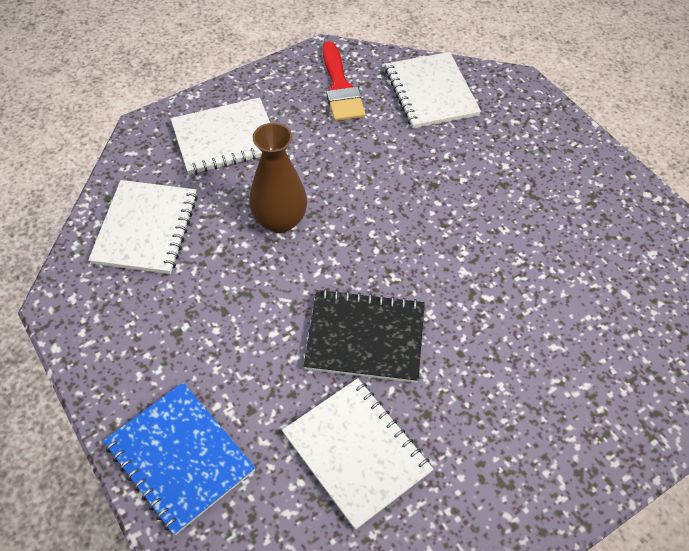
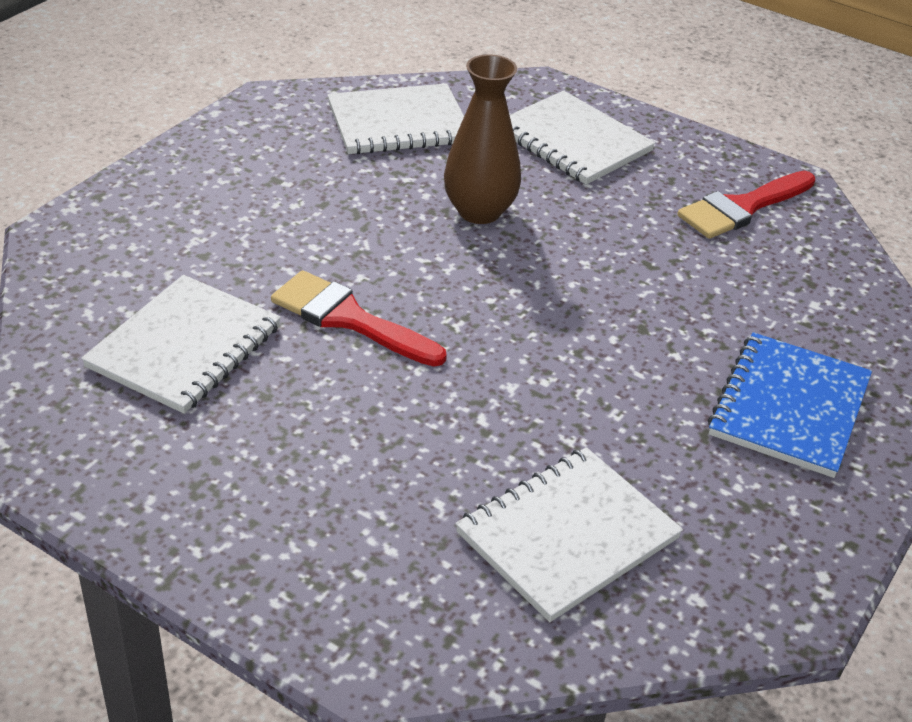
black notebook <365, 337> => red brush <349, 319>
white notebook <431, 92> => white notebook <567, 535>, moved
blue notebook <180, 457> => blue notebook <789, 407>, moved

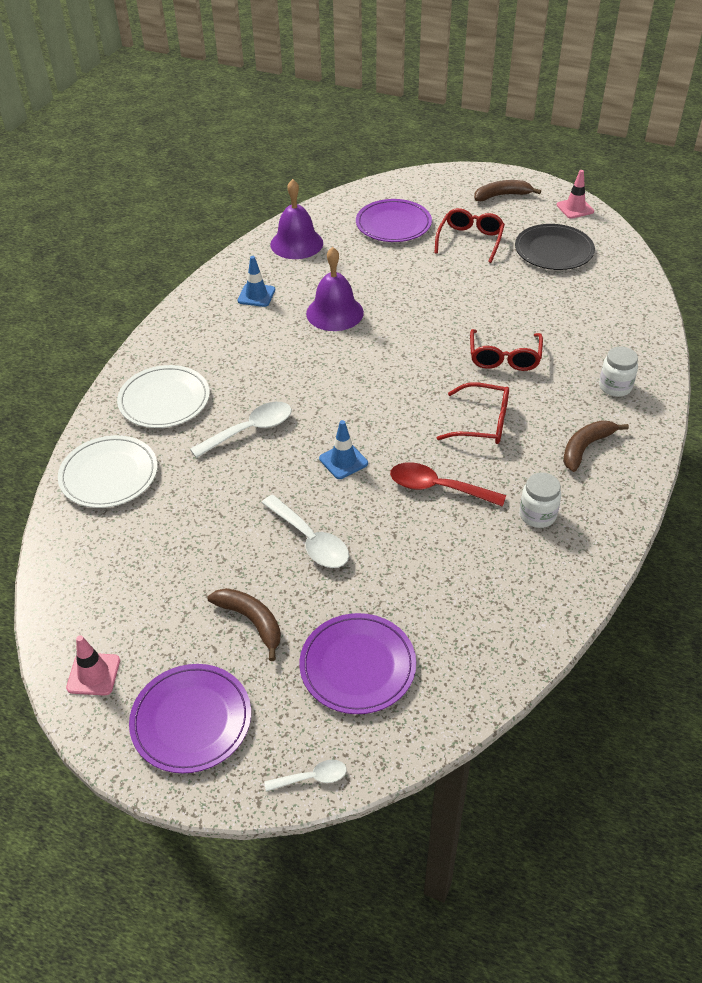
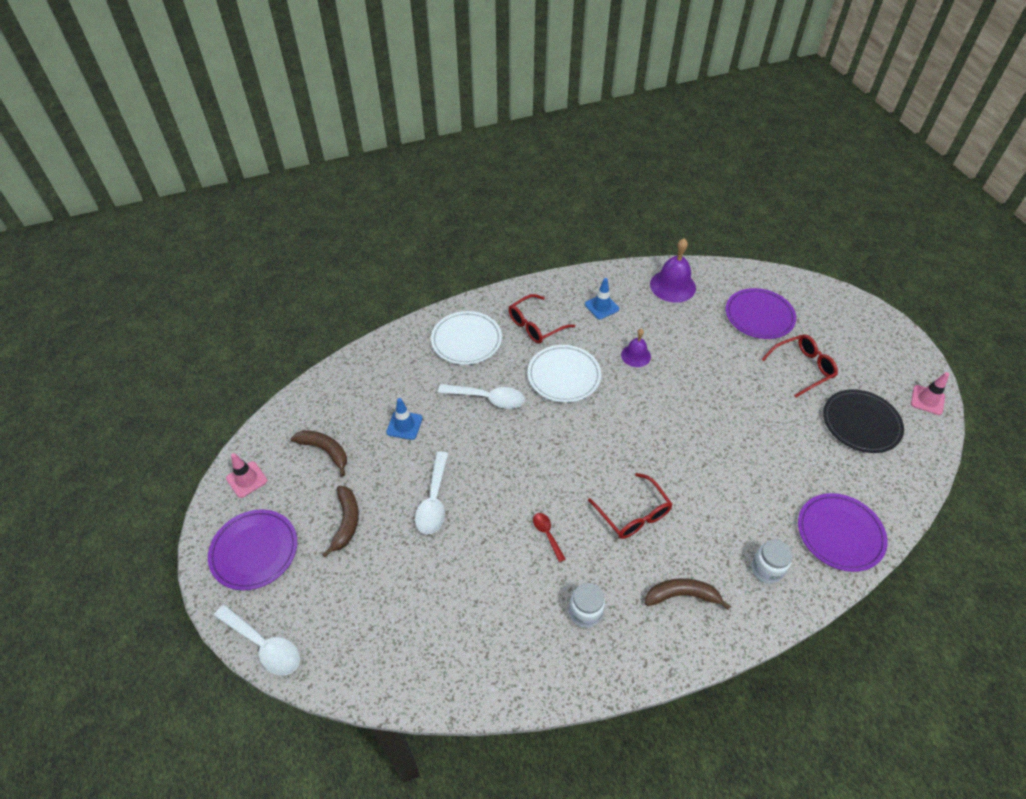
white spoon <312, 778> => white spoon <264, 645>, x1.79
brown banana <502, 195> => brown banana <325, 451>, moved
blue traffic cone <343, 461> => blue traffic cone <404, 425>, moved
red glasses <504, 358> => red glasses <535, 325>, moved
white plate <109, 475> => white plate <564, 376>, moved
red spoon <438, 488> => red spoon <547, 534>, x0.56
purple bell <334, 313> => purple bell <636, 355>, x0.60
purple plate <357, 666> => purple plate <840, 533>, moved

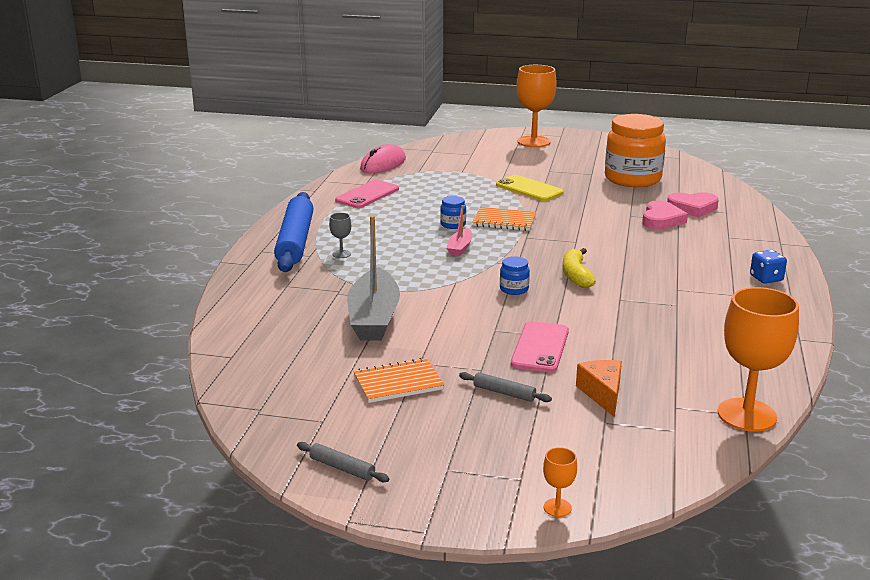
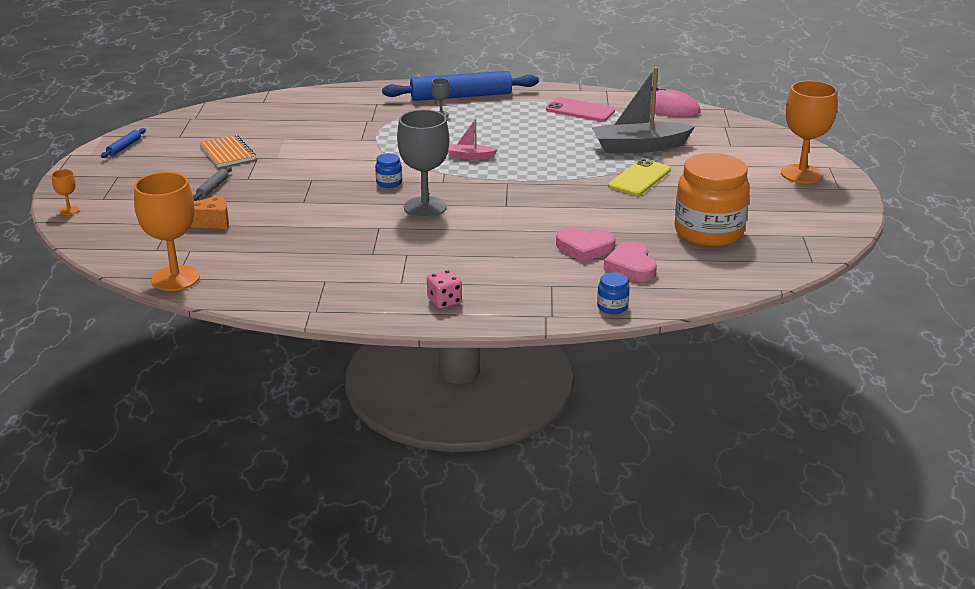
grey rolling pin <342, 468> => blue rolling pin <124, 147>
yellow banana <576, 275> => grey goblet <425, 207>
blue dice <766, 278> => pink dice <444, 301>
grey boat <374, 318> => grey boat <639, 147>, moved
blue jar <453, 224> => blue jar <612, 307>, moved
orange notebook <504, 221> => nothing
pink phone <540, 347> => nothing

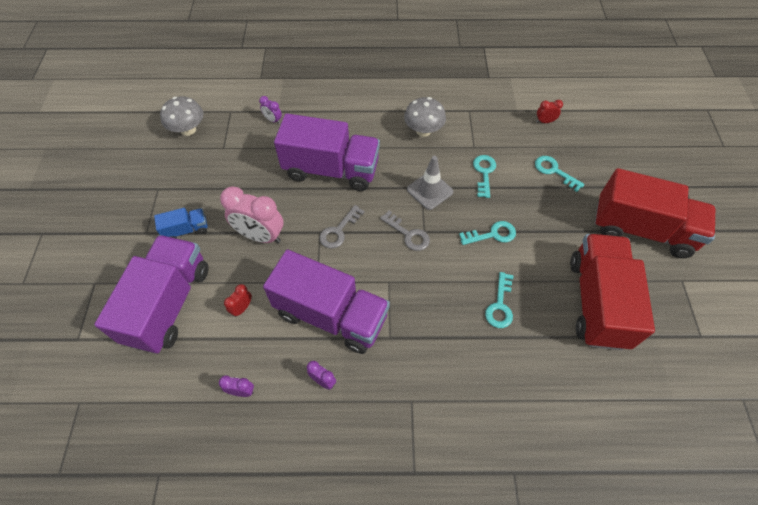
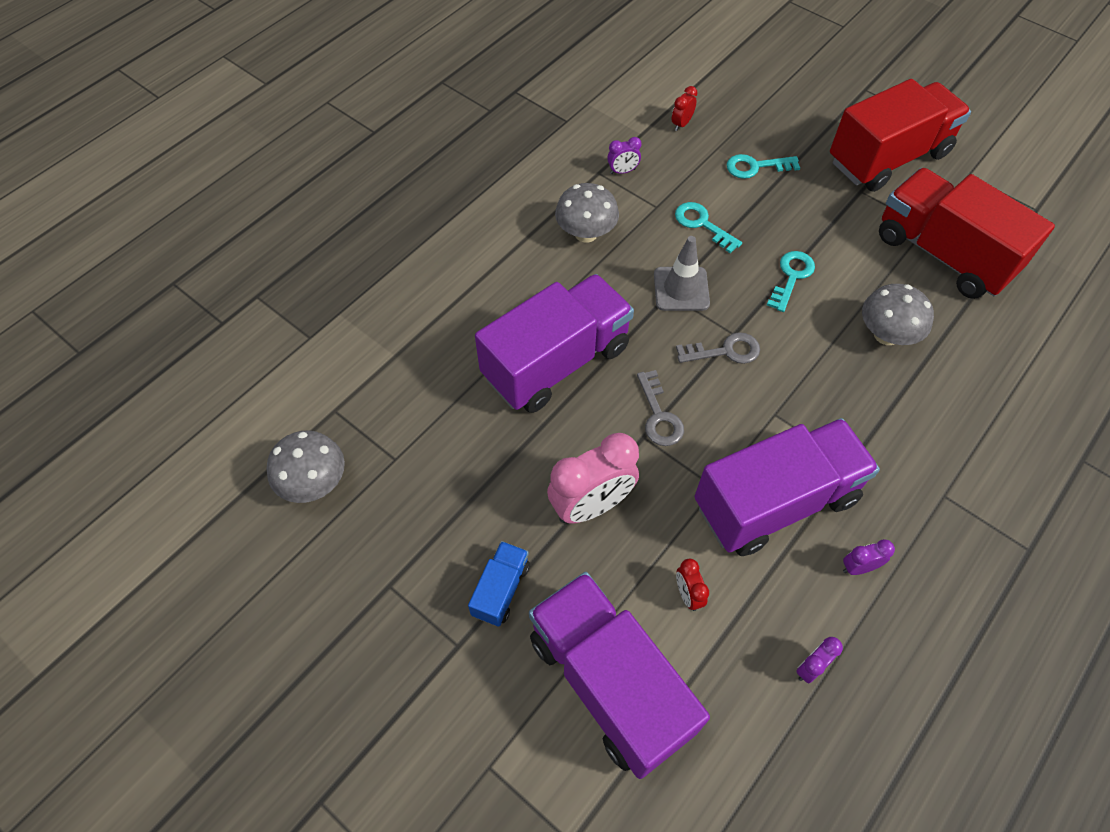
purple clock <273, 120> => purple clock <622, 171>, moved
turquoise key <500, 305> => grey mushroom <886, 335>

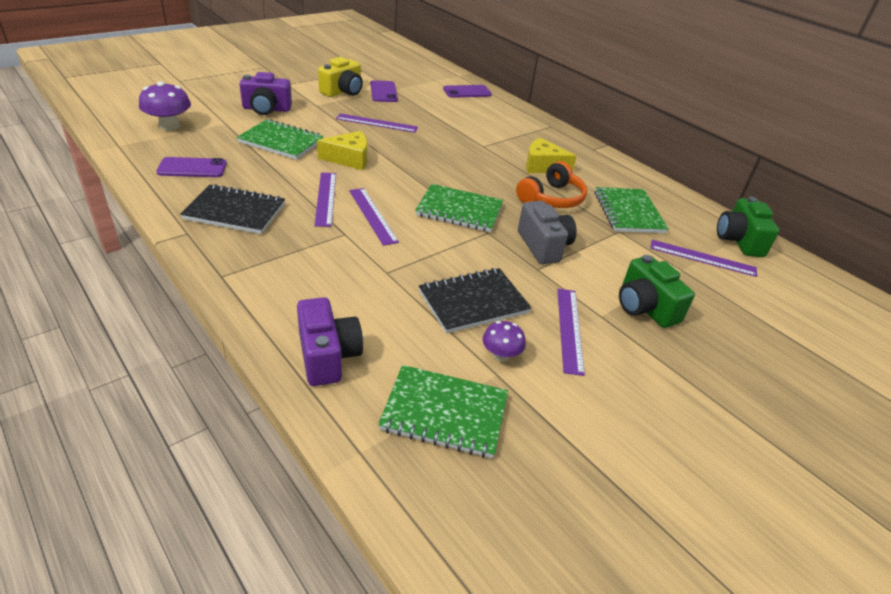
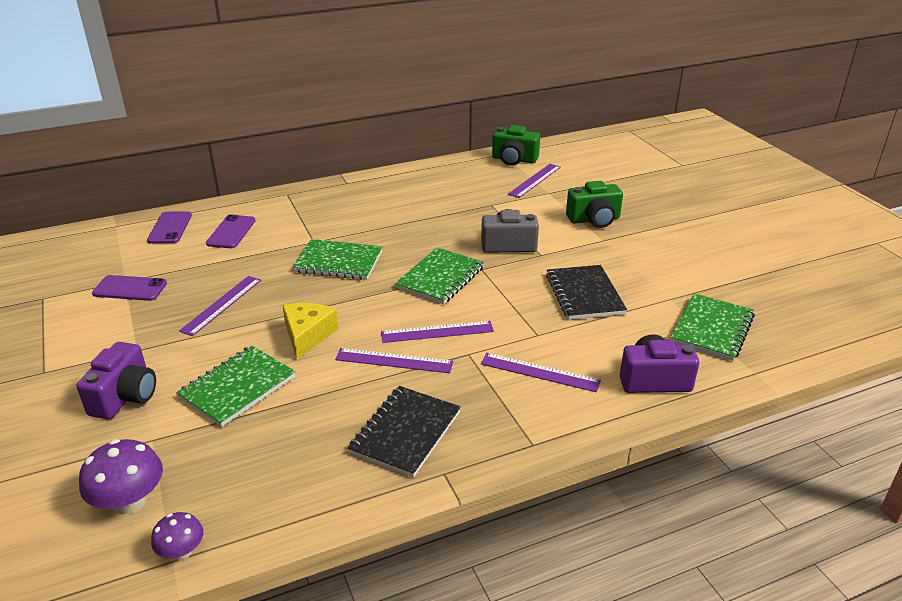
purple mushroom <501, 355> => purple mushroom <182, 552>, moved
purple phone <192, 168> => purple phone <231, 232>, moved
green notebook <628, 212> => green notebook <338, 262>, moved
purple ruler <569, 329> => purple ruler <539, 372>, moved
yellow camera <343, 92> => nothing
orange headphones <551, 198> => nothing
yellow cheese <542, 166> => nothing

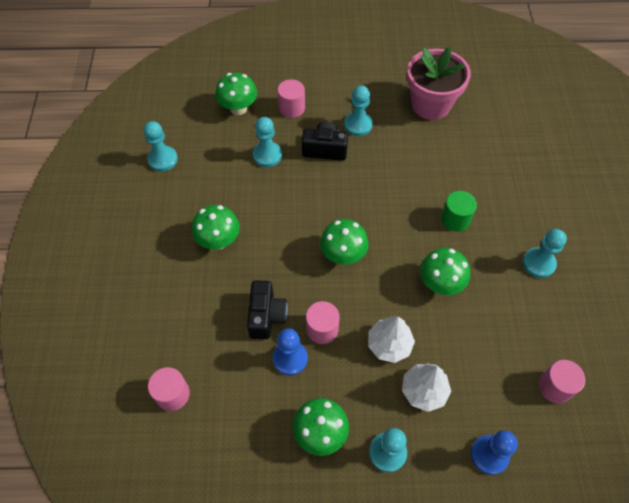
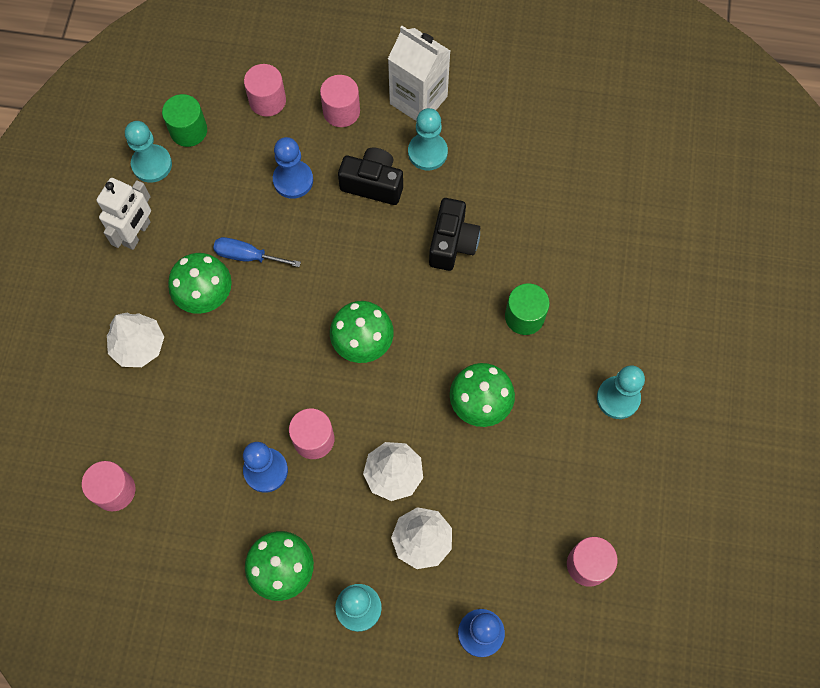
nothing => white robot <137, 233>
nothing => white tree <138, 346>
nothing => green cylinder <188, 130>
nothing => blue screwdriver <247, 256>
green mushroom <238, 108> => pink cylinder <267, 100>
turquoise pawn <267, 155> => blue pawn <293, 180>
nothing => white carton <418, 100>
black camera <266, 316> => black camera <452, 243>, moved
pink flower pot <431, 104> => nothing

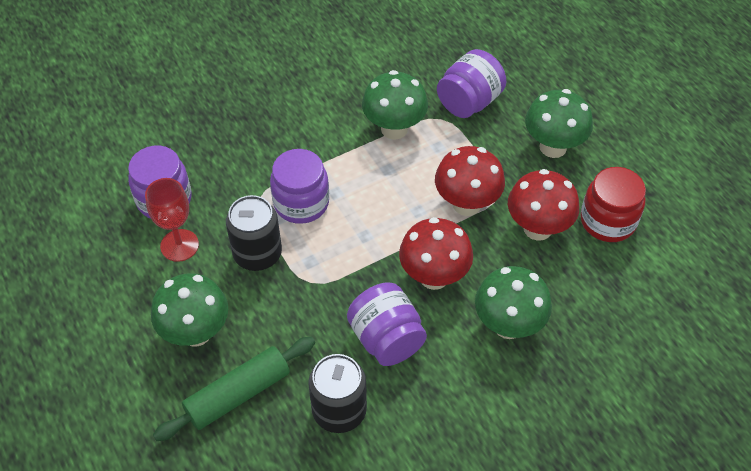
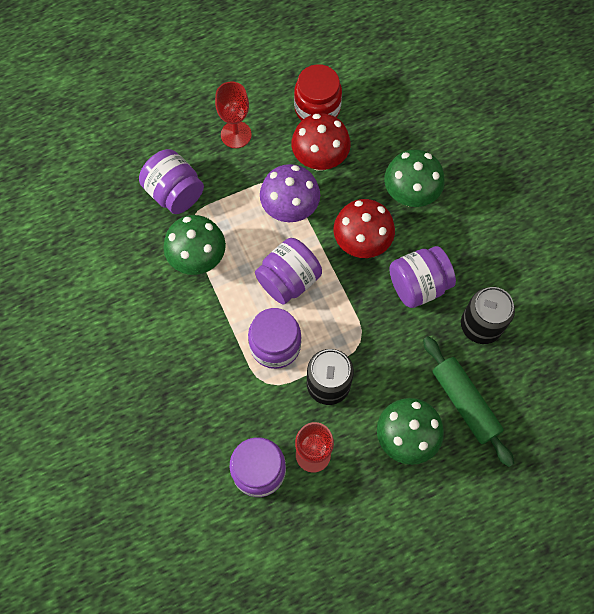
green mushroom <553, 147> => red goblet <236, 134>
nothing => purple jar <288, 280>
red mushroom <466, 204> => purple mushroom <290, 210>

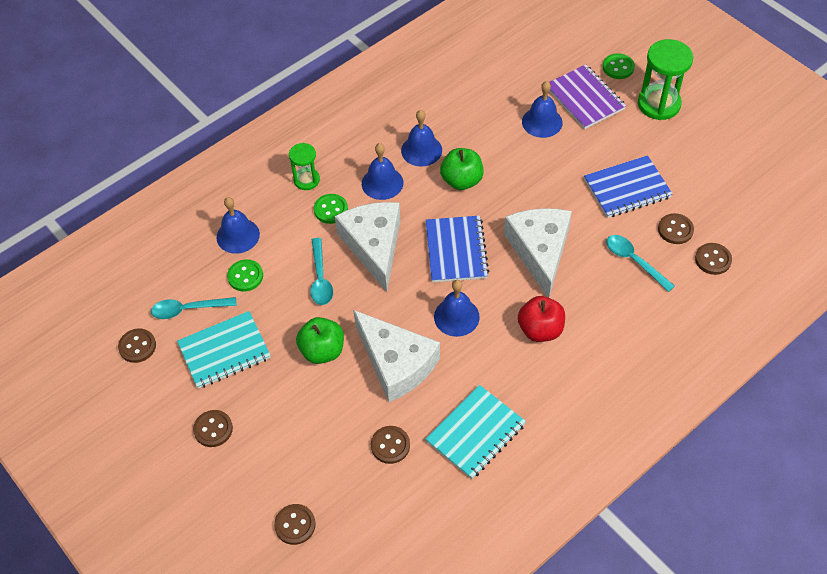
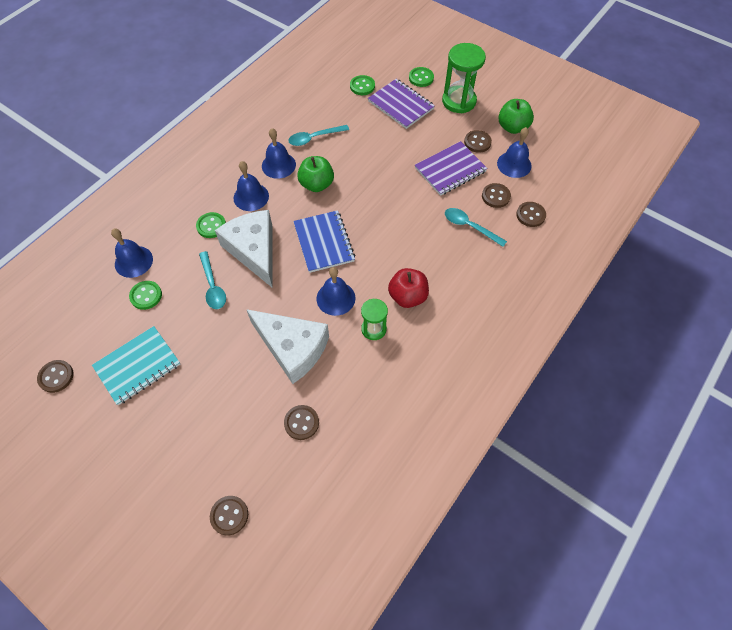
turquoise spoon <188, 309> => turquoise spoon <314, 138>, moved
nothing => green button <362, 86>
green hourglass <306, 180> => green hourglass <373, 329>, moved
blue notebook <627, 188> => purple notebook <450, 170>
brown button <213, 429> => brown button <477, 142>, moved
blue bell <542, 122> => blue bell <514, 164>, moved
green apple <322, 351> => green apple <512, 127>, moved
turquoise notebook <475, 433> => nothing
white cheese <540, 251> => nothing

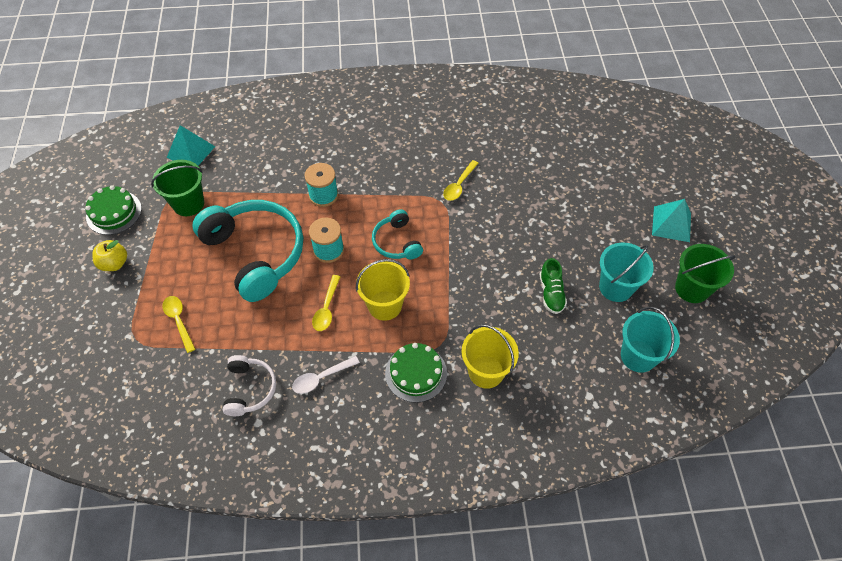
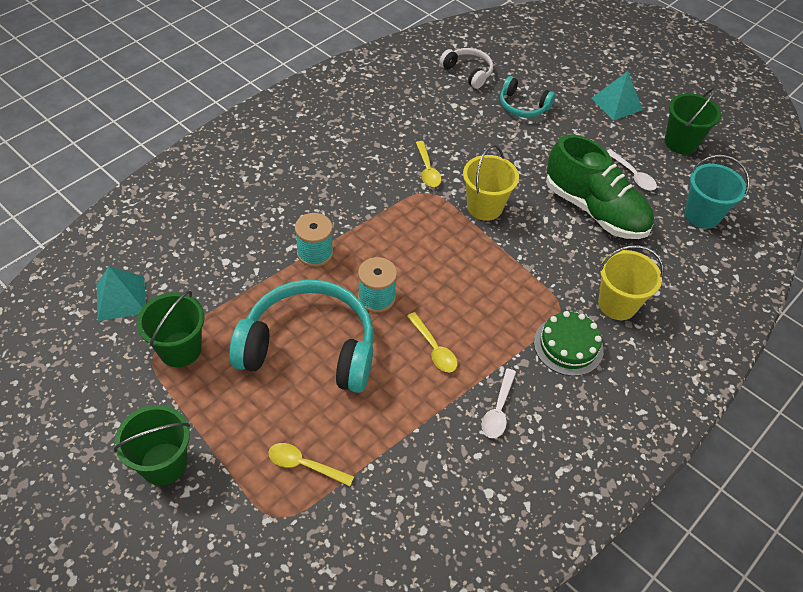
yellow apple <114, 263> => green bucket <163, 463>
white headphones <250, 389> => white headphones <468, 72>, moved
yellow bucket <385, 305> => yellow bucket <484, 207>, moved
turquoise headphones <396, 242> => turquoise headphones <523, 106>, moved
green shoe <551, 293> => green shoe <594, 210>, x2.15
turquoise bucket <616, 287> => white spoon <632, 175>
green cake <114, 212> => nothing

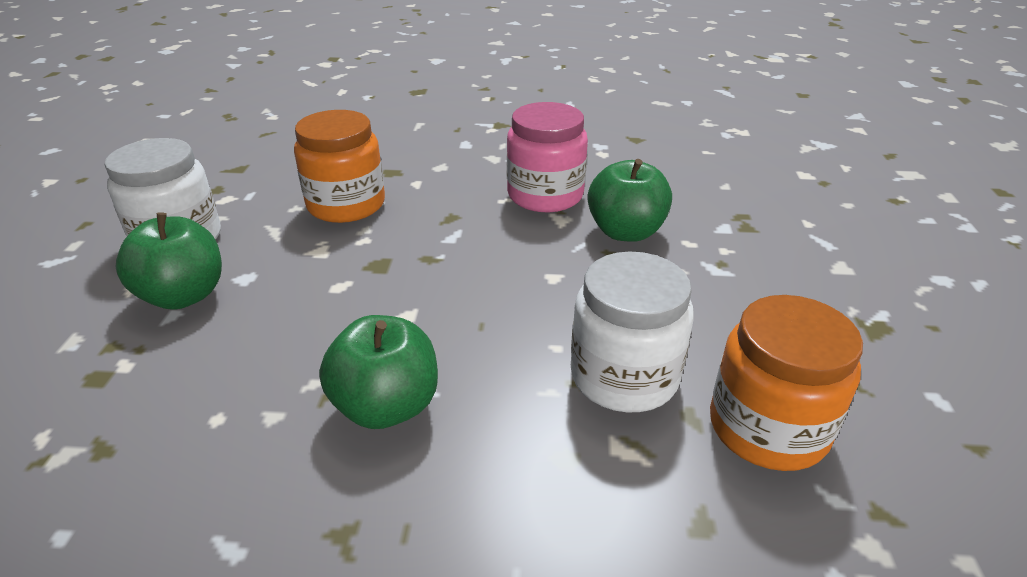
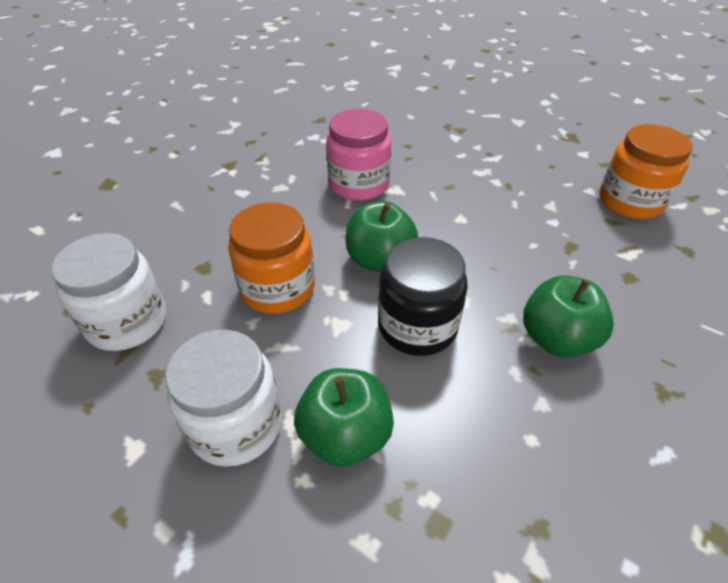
white jar <624, 376> => white jar <127, 322>, moved
green apple <625, 232> => green apple <379, 260>, moved
nothing => black jar <417, 326>

